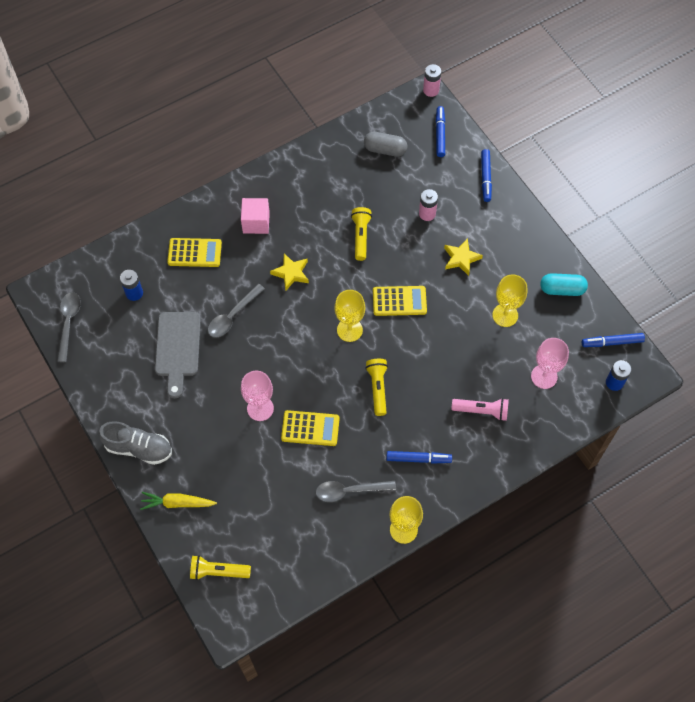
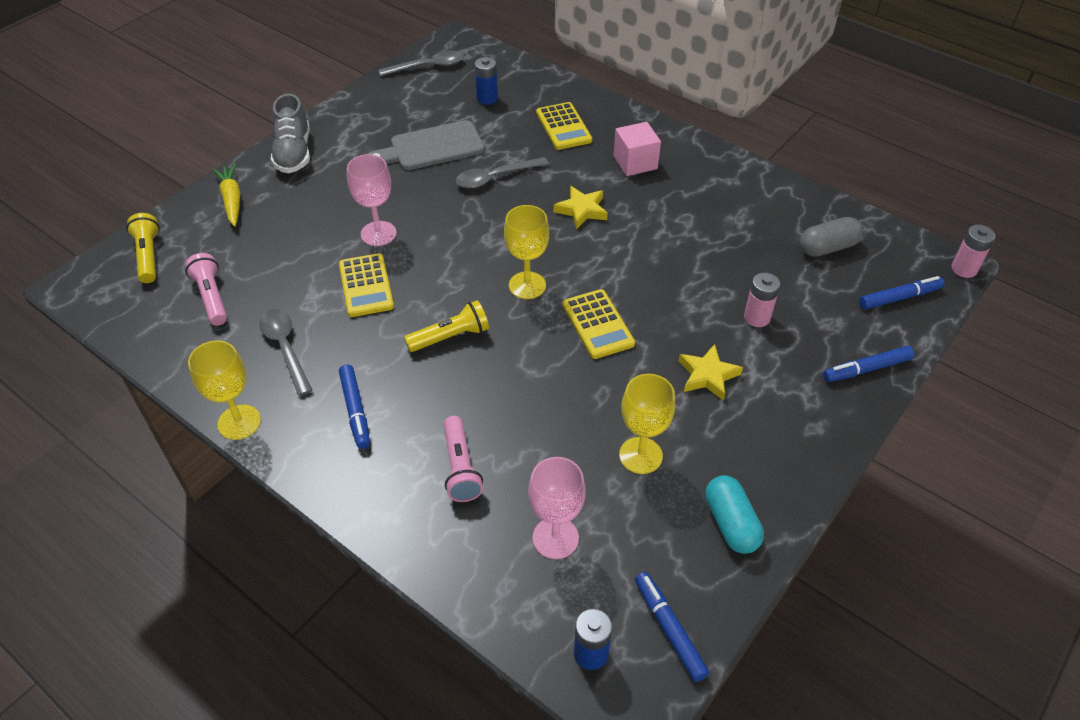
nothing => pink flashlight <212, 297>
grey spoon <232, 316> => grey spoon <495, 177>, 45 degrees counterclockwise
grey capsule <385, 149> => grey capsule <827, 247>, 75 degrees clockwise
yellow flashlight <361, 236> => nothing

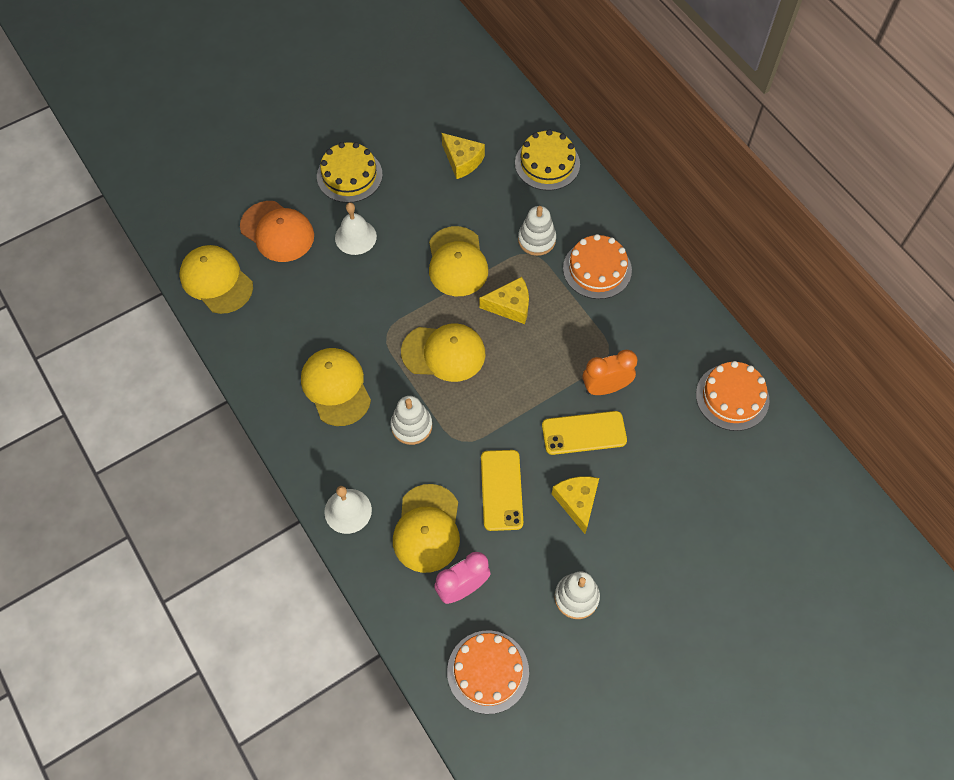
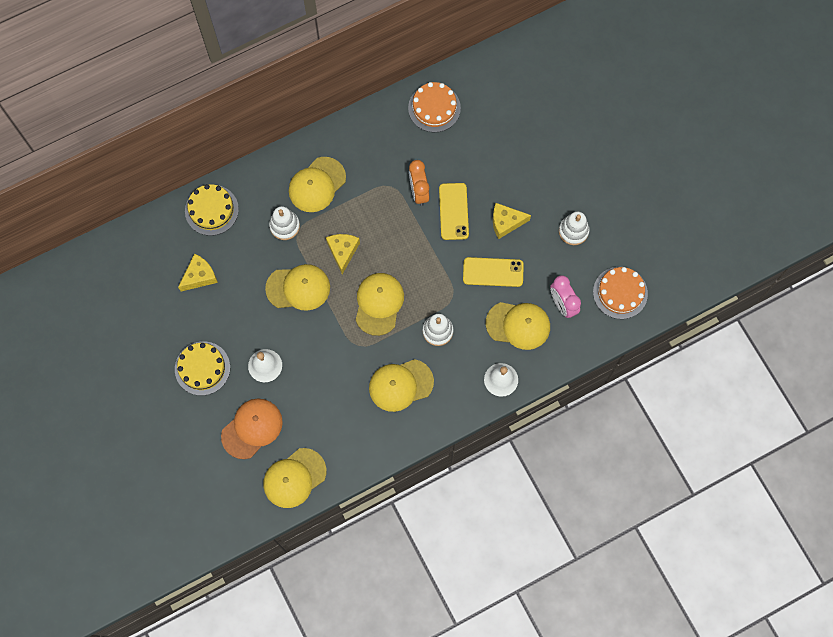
orange cake <597, 269> => yellow cap <317, 185>

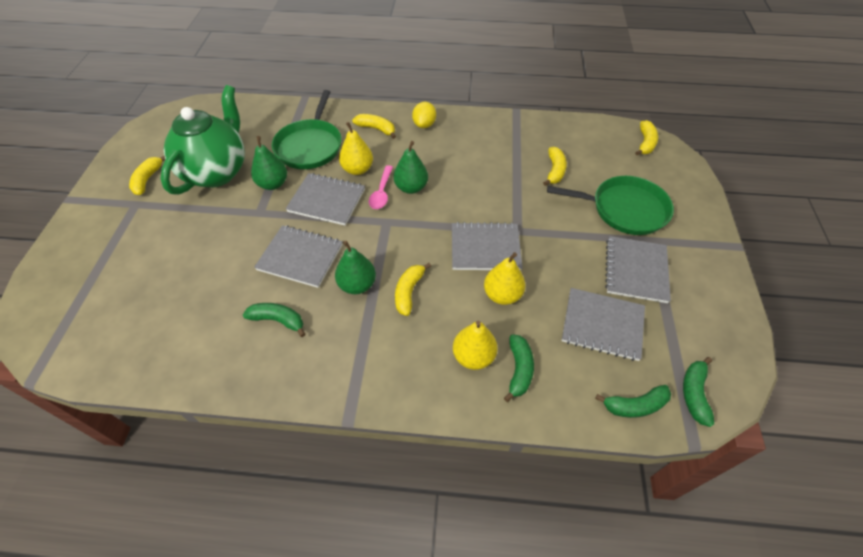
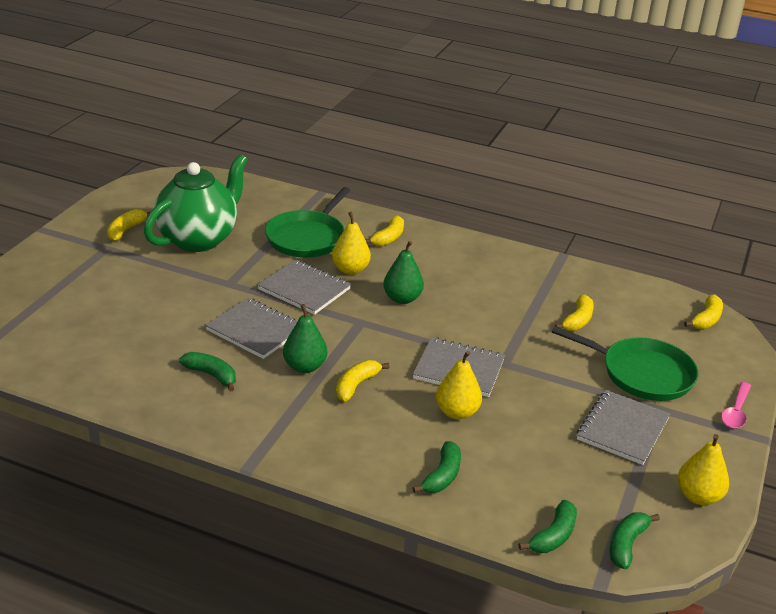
yellow banana <376, 129> => yellow banana <388, 238>, 75 degrees clockwise
green banana <635, 405> => green banana <553, 536>, 60 degrees counterclockwise
yellow pear <473, 356> => yellow pear <698, 496>, moved
pink spoon <381, 193> => pink spoon <736, 412>, moved
green pear <273, 184> => nothing
yellow lemon <424, 124> => nothing
grey notebook <602, 325> => nothing

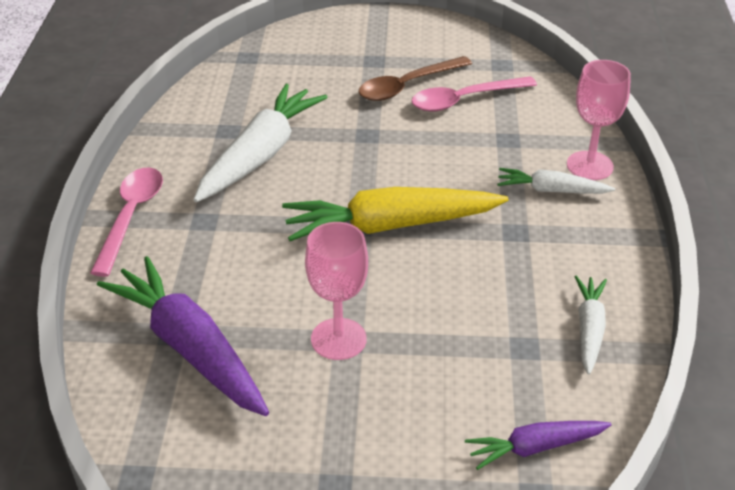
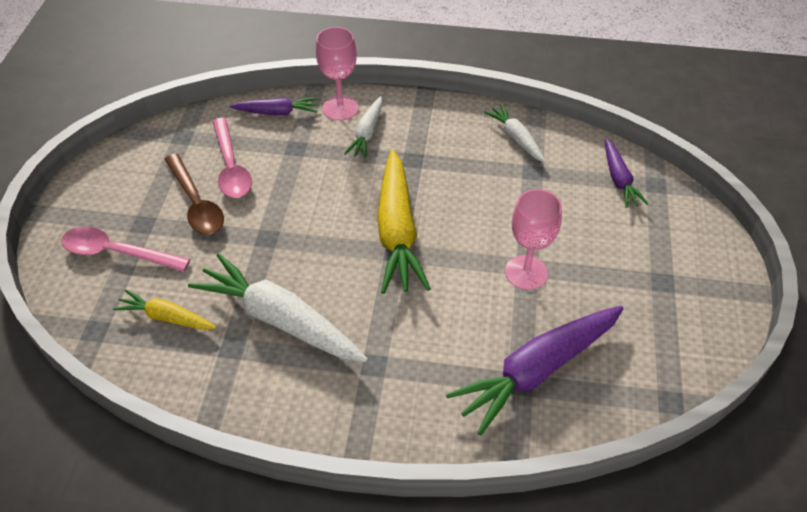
pink spoon <131, 217> => pink spoon <117, 252>, moved
nothing => yellow carrot <166, 317>
nothing => purple carrot <277, 112>
white carrot <589, 329> => white carrot <516, 138>, 45 degrees clockwise

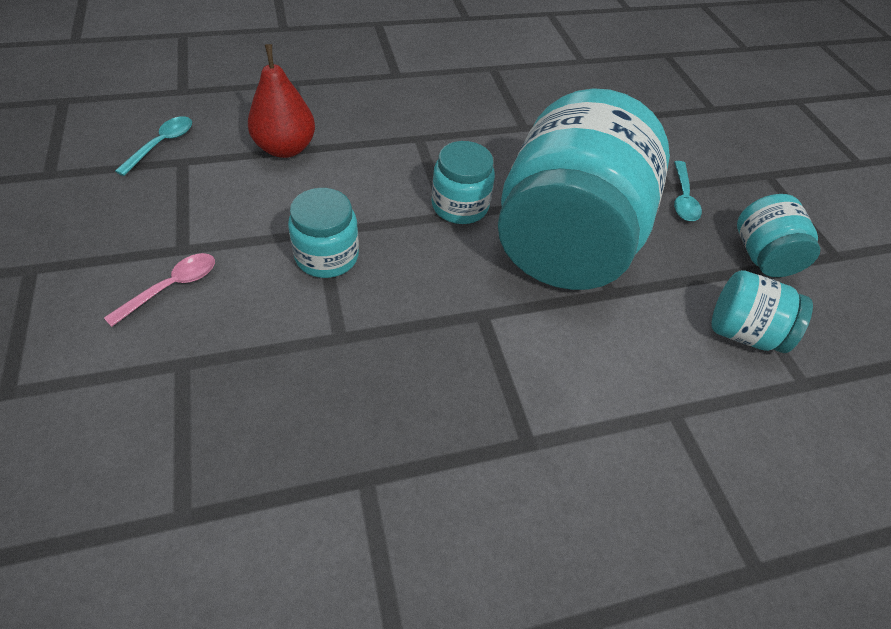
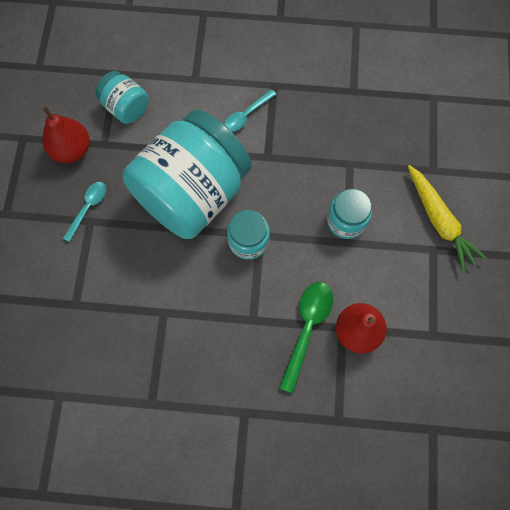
turquoise jar <762, 256> => red pear <72, 150>
turquoise spoon <161, 145> => turquoise spoon <247, 115>, moved
nothing => green spoon <307, 329>
pink spoon <171, 287> => yellow carrot <439, 221>

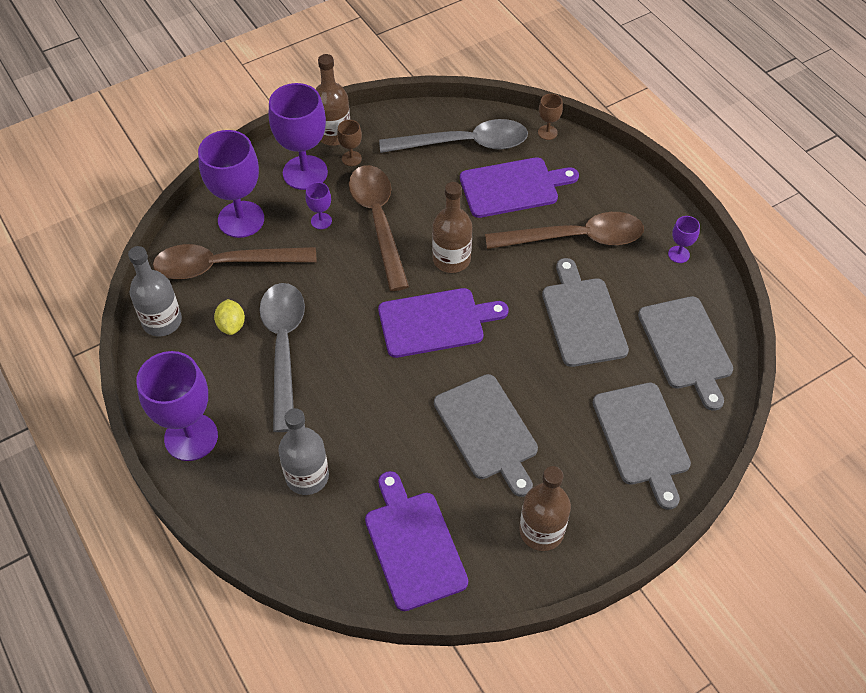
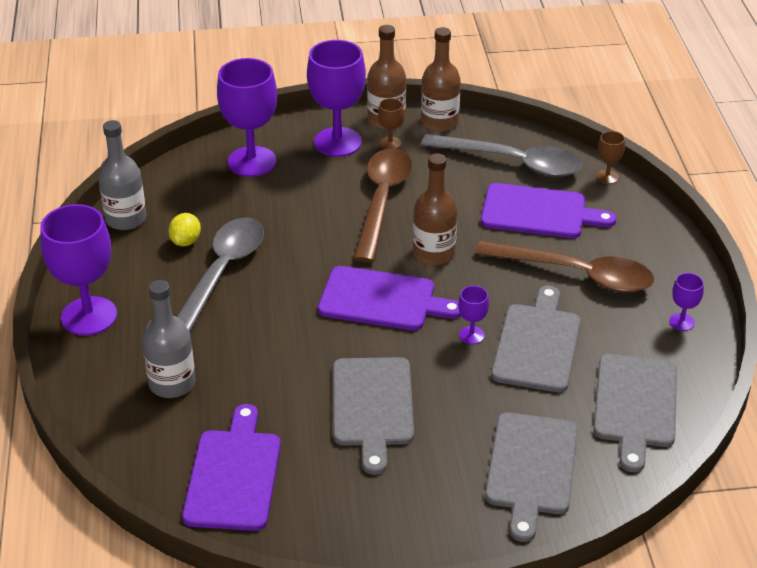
brown bottle <541, 531> => brown bottle <439, 122>, moved
purple goblet <321, 221> => purple goblet <471, 335>, moved
brown spoon <224, 265> => nothing

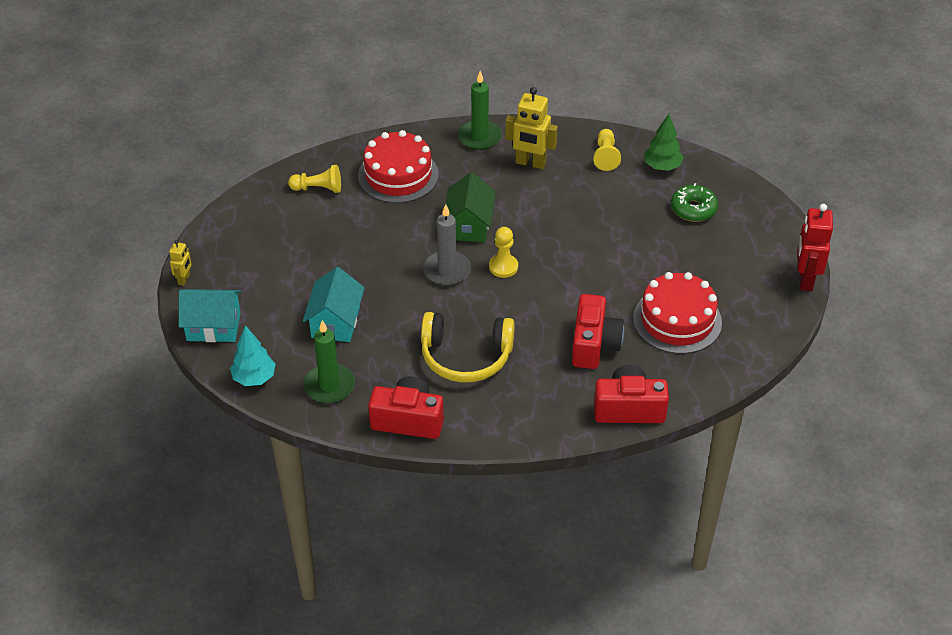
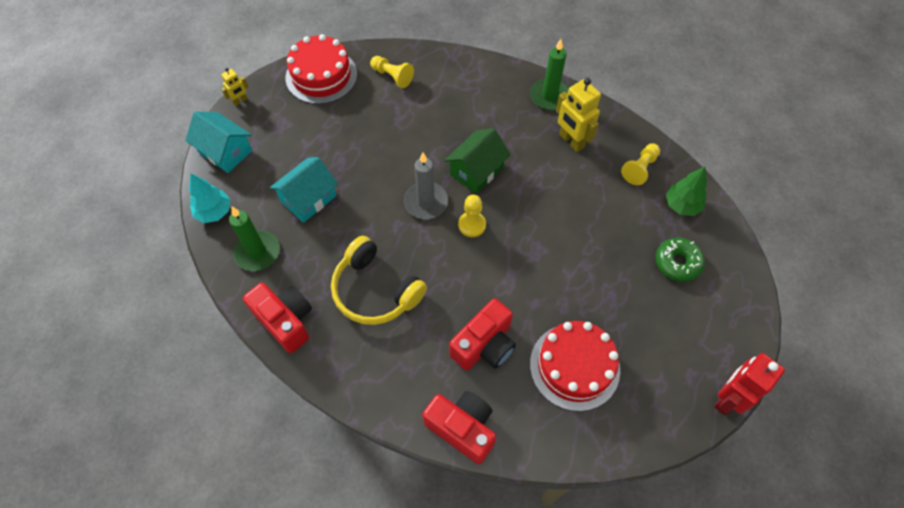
red cake <398, 175> => red cake <321, 76>, moved

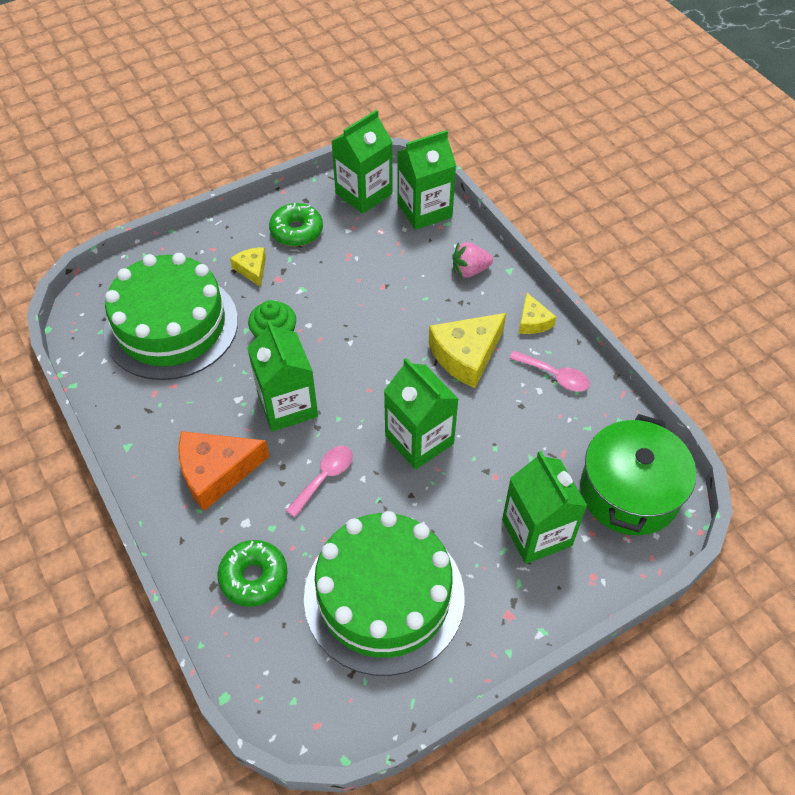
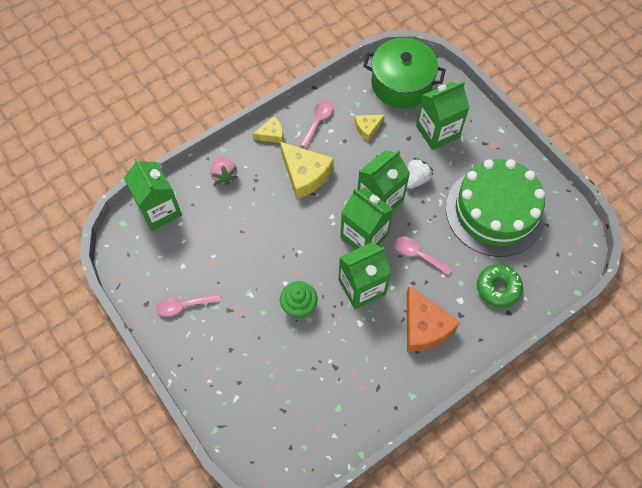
green donut <296, 231> => pink spoon <184, 305>
green carton <364, 193> => green carton <364, 236>, moved
yellow cheese <252, 269> => yellow cheese <367, 128>, moved
nothing => white strawberry <416, 179>
green cake <171, 326> => nothing

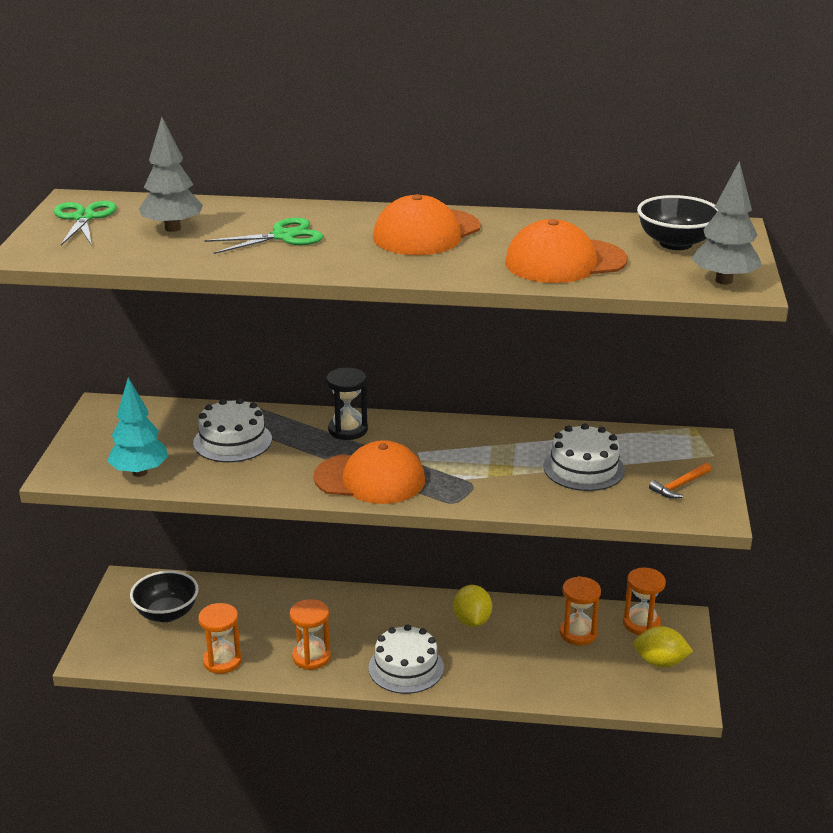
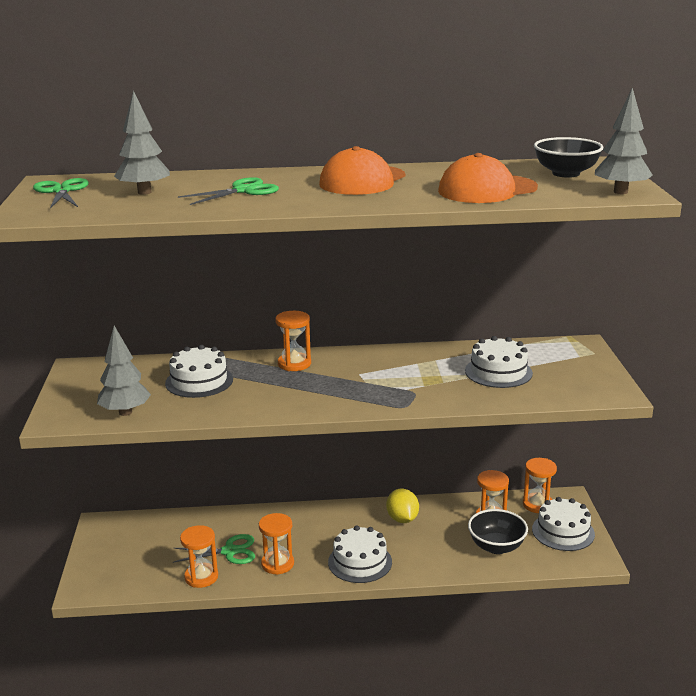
turquoise tree <140, 472> => grey tree <125, 412>
nothing => green scissors <229, 551>
black hourglass <348, 430> => orange hourglass <294, 364>
black bowl <166, 613> => black bowl <496, 546>, moved
yellow lemon <660, 662> => white cake <563, 531>
orange cap <370, 479> => nothing
orange hammer <679, 486> => nothing

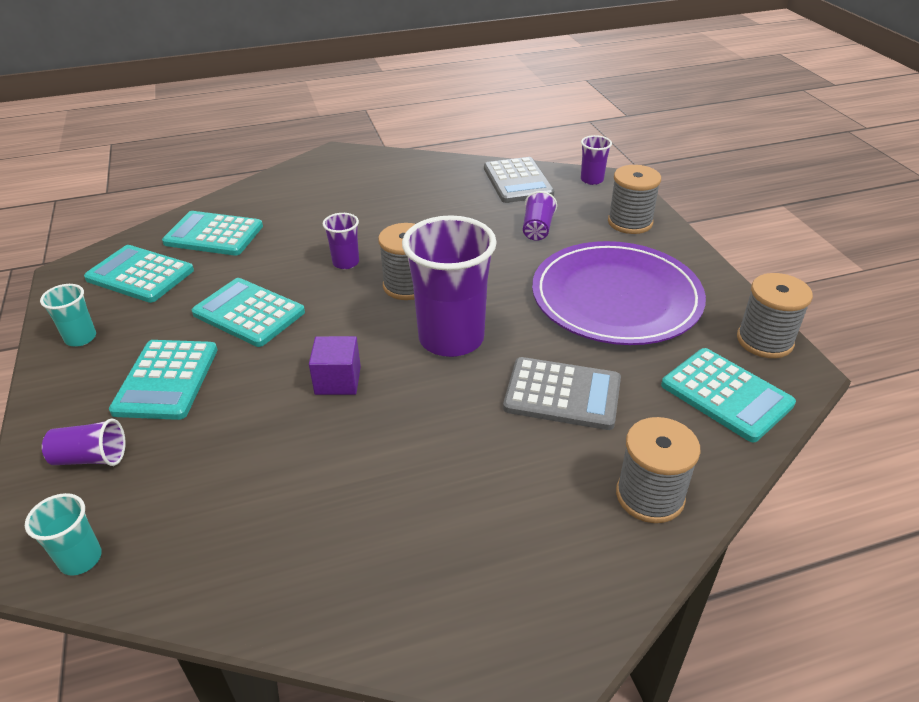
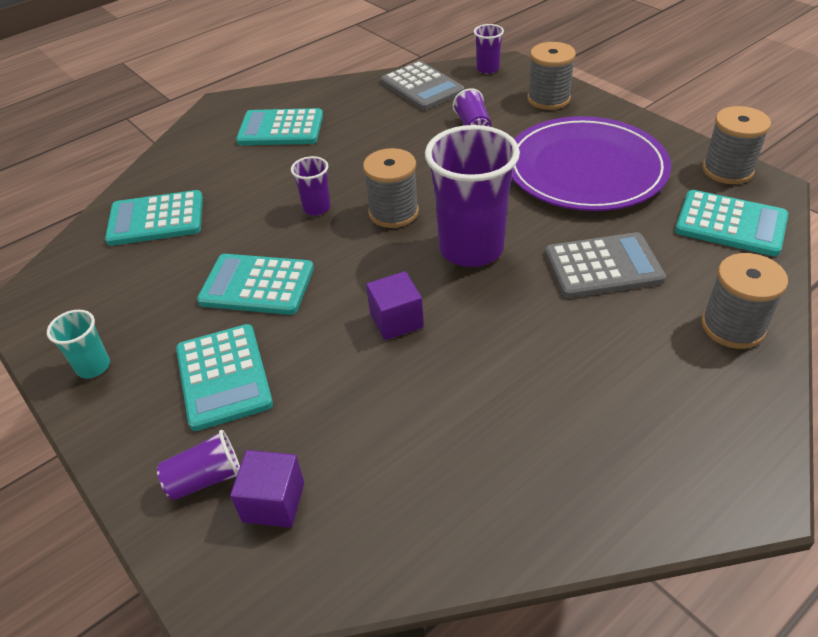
nothing => purple cube <273, 502>
turquoise calculator <140, 275> => turquoise calculator <281, 129>, moved
turquoise cup <81, 559> => nothing

